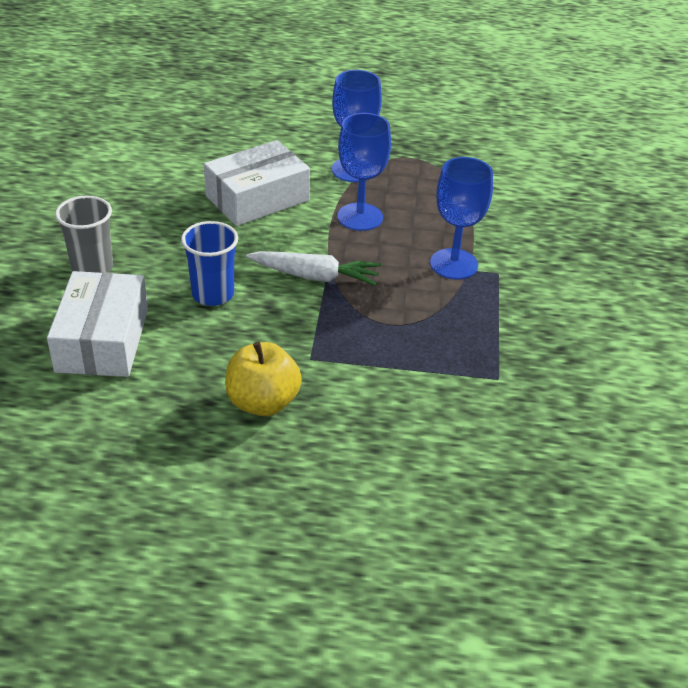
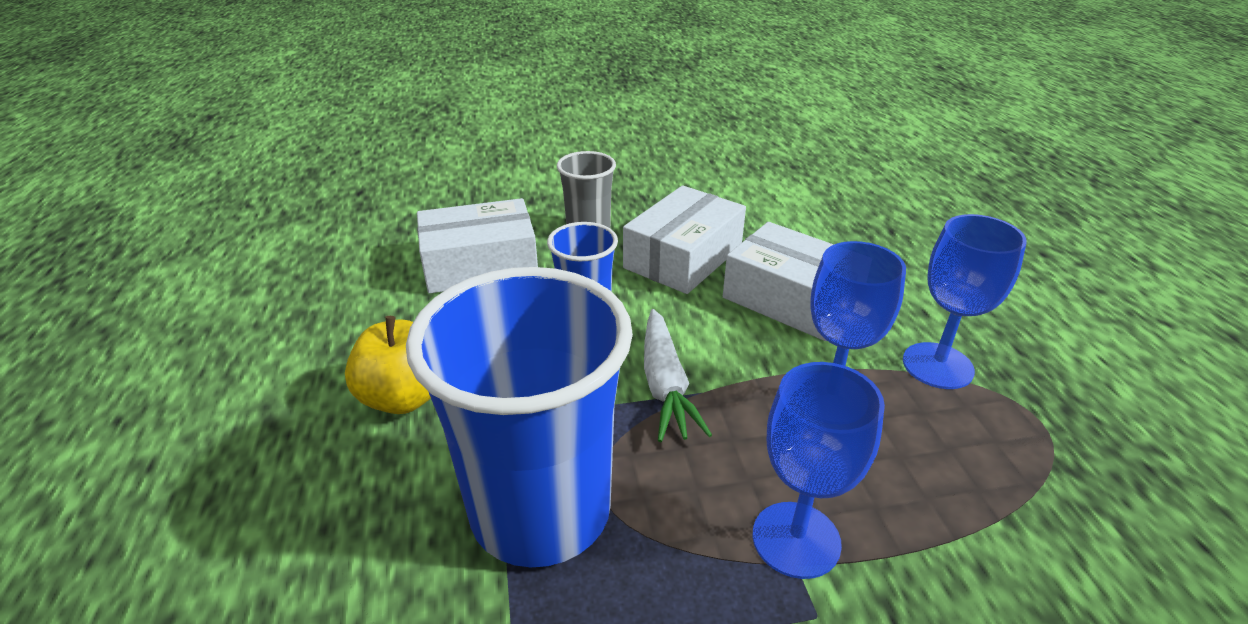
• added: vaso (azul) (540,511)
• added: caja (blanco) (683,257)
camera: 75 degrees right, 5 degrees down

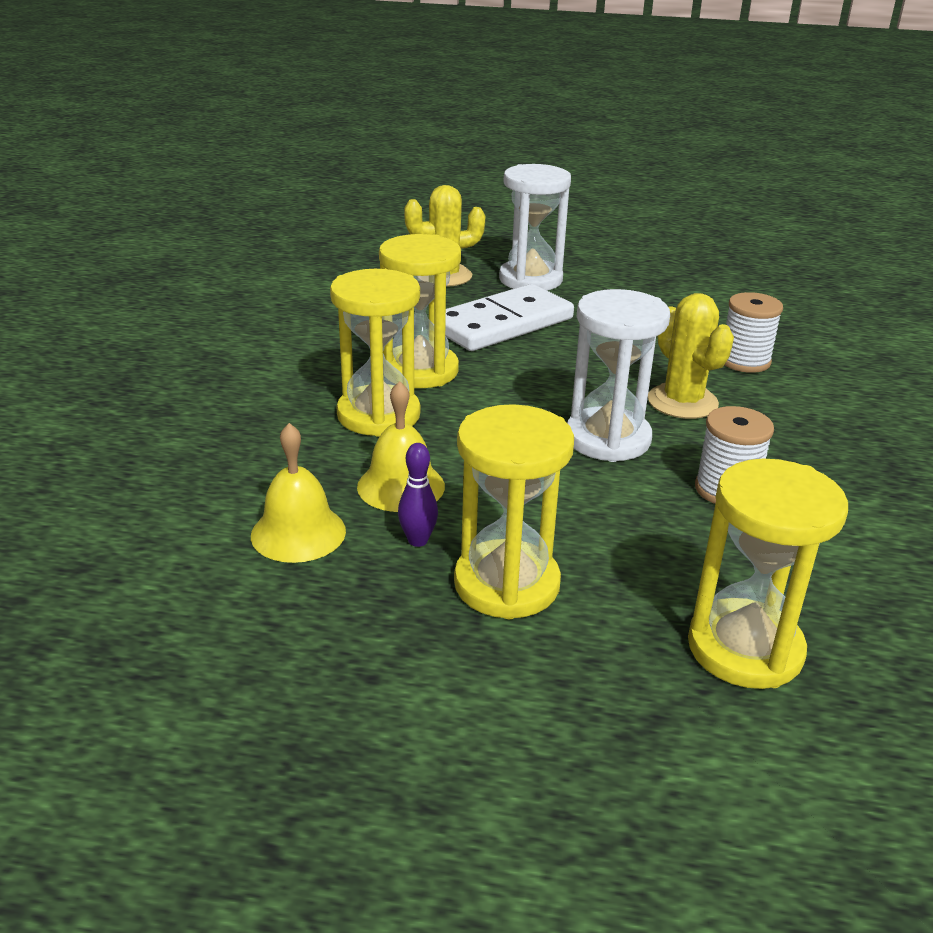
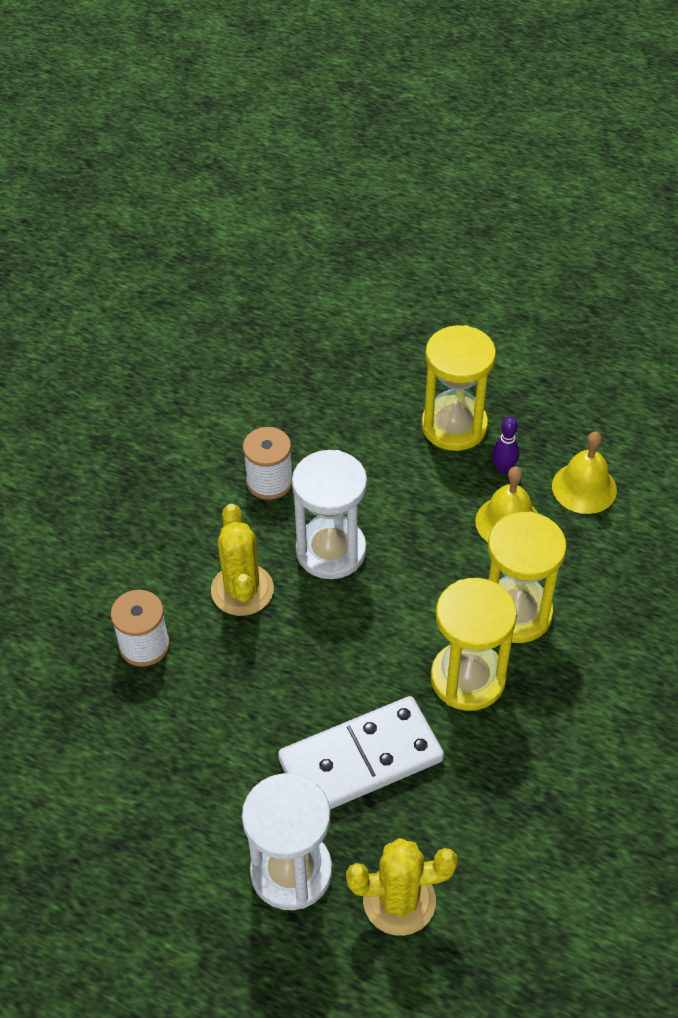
• removed: reloj de arena (amarillo) (745,648)
camera: 165 degrees left, 20 degrees up

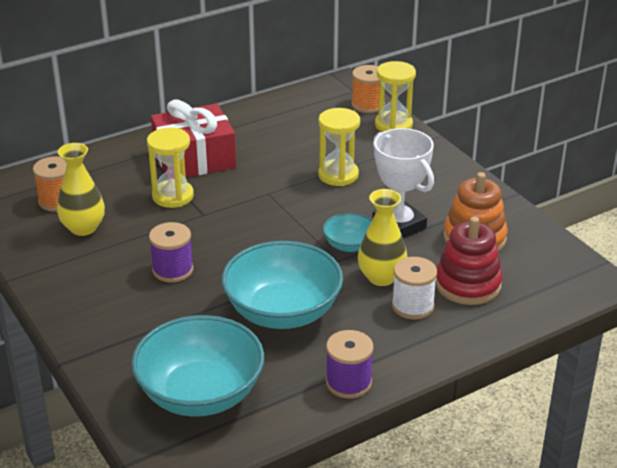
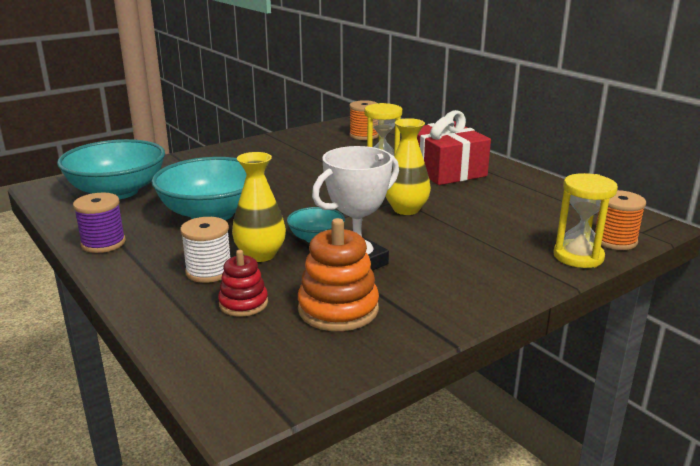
• moved: florero (amarillo) (83,228) to (406,209)
• removed: carrete (morado) (173,270)
• removed: reloj de arena (amarillo) (338,175)
• resized: juguete apilable (rojo) (468,284) = (243,303) x0.61
camera: 85 degrees right, 10 degrees down

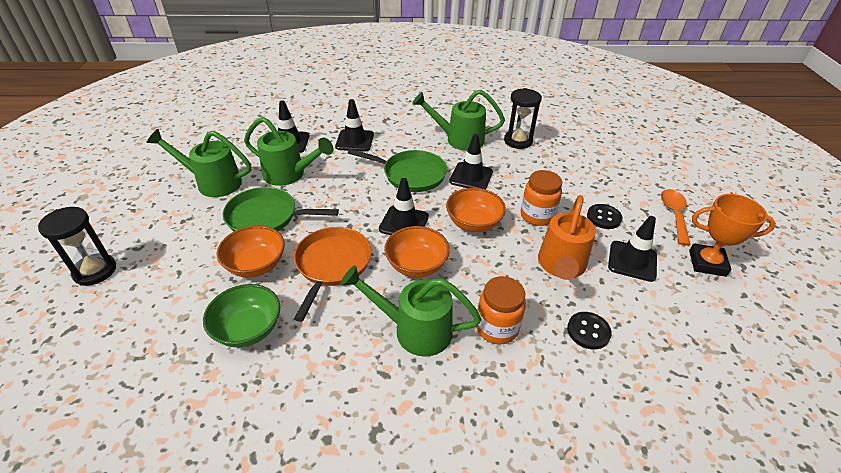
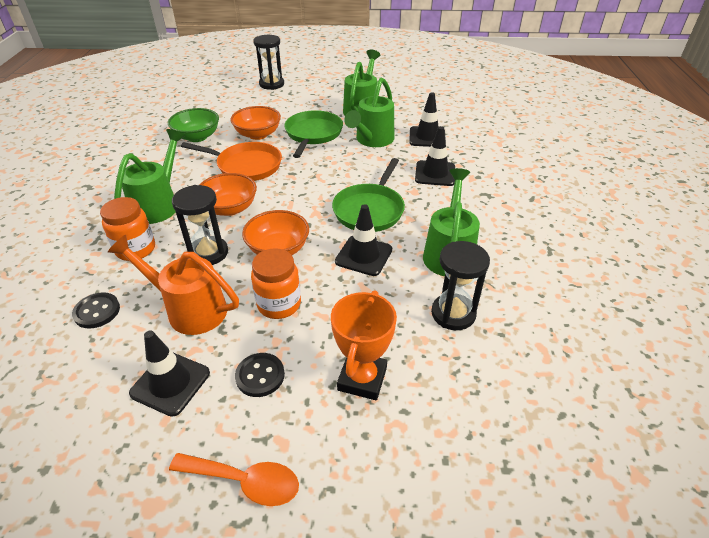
• removed: cono de tráfico (negro) (404,223)
• moved: trofeo (naranja) (707,263) to (362,379)
• added: reloj de arena (negro) (208,253)
camera: 95 degrees right, 0 degrees up

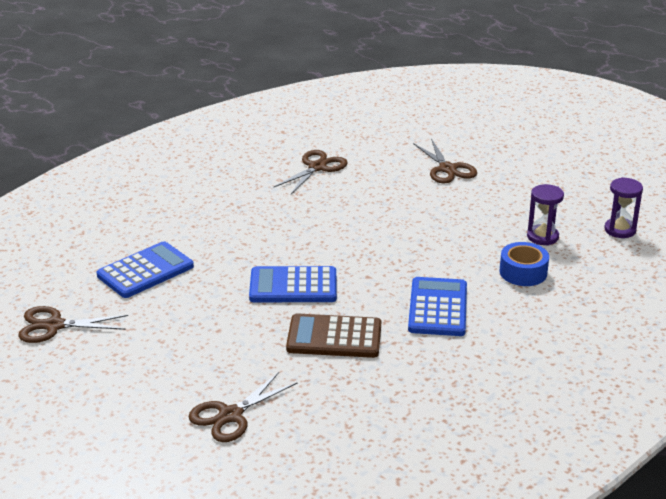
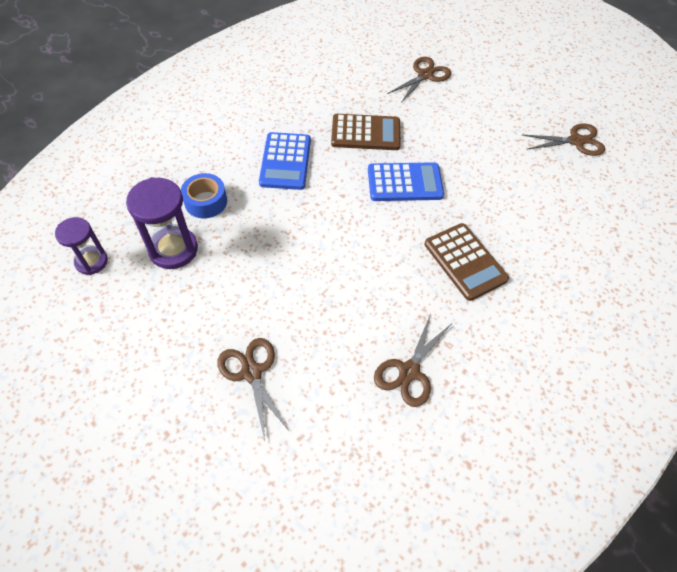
• removed: calculadora (azul) (145,271)
• resized: reloj de arena (morado) (542,237) = (173,249) x1.55
• added: calculadora (marrón) (465,261)
camera: 175 degrees right, 25 degrees up

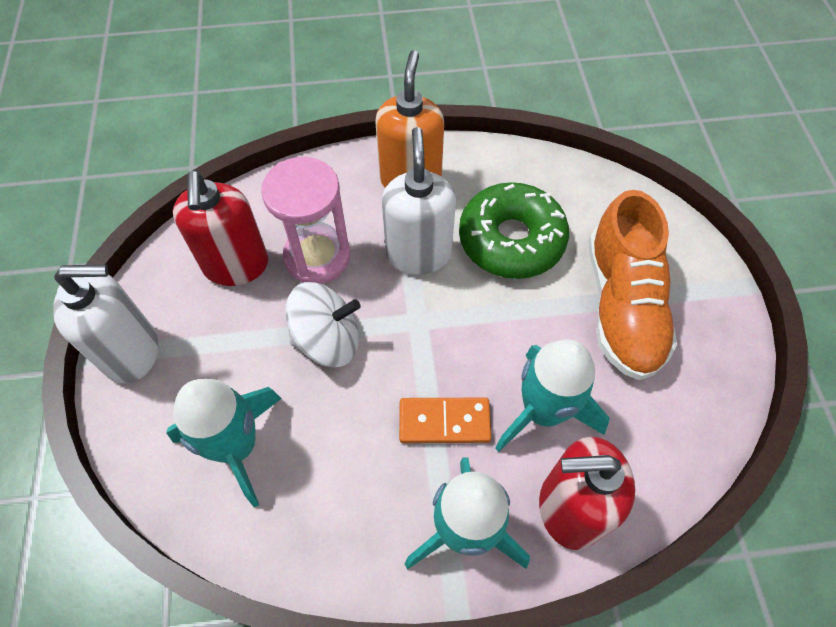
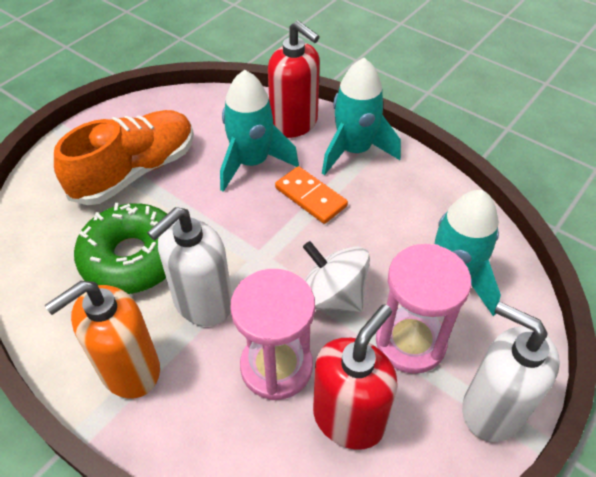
• added: reloj de arena (rosa) (410,342)
camera: 135 degrees left, 10 degrees down

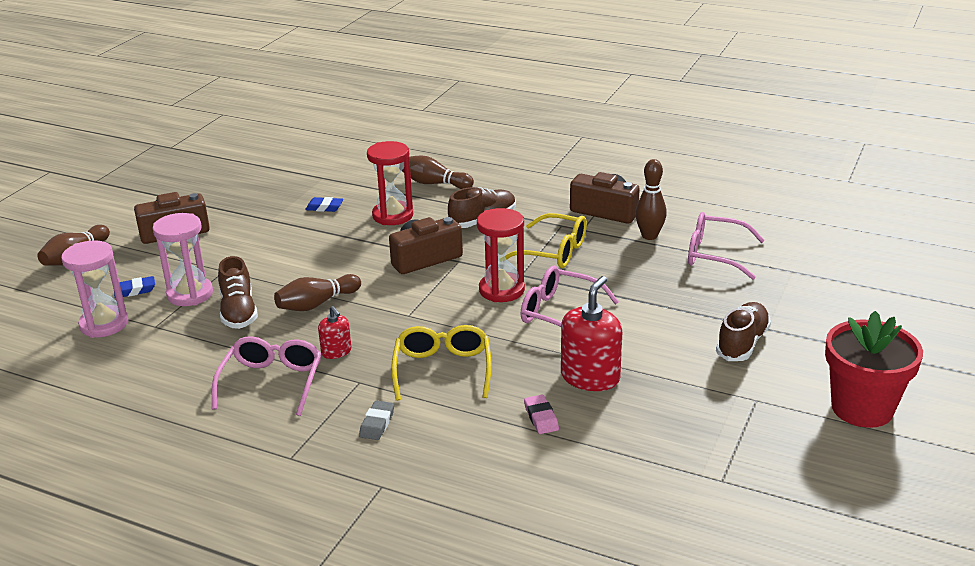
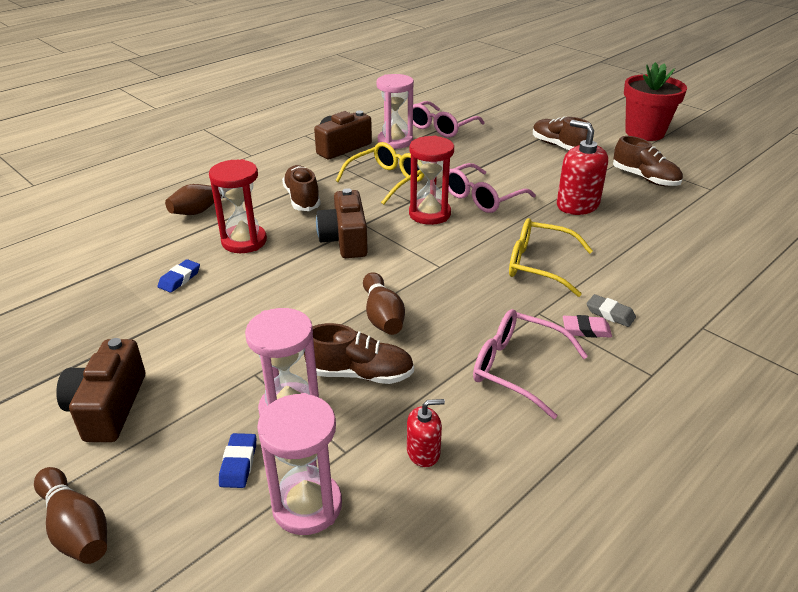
• moved: dispensador de jabón (rojo) (336,351) to (423,452)
• moved: goma de borrar (rosa) (541,418) to (586,330)
• replaced: bolo (marrón) (649,236) to reloj de arena (rosa) (395,141)
• added: zapato (marrón) (645,178)
camera: 70 degrees left, 5 degrees up

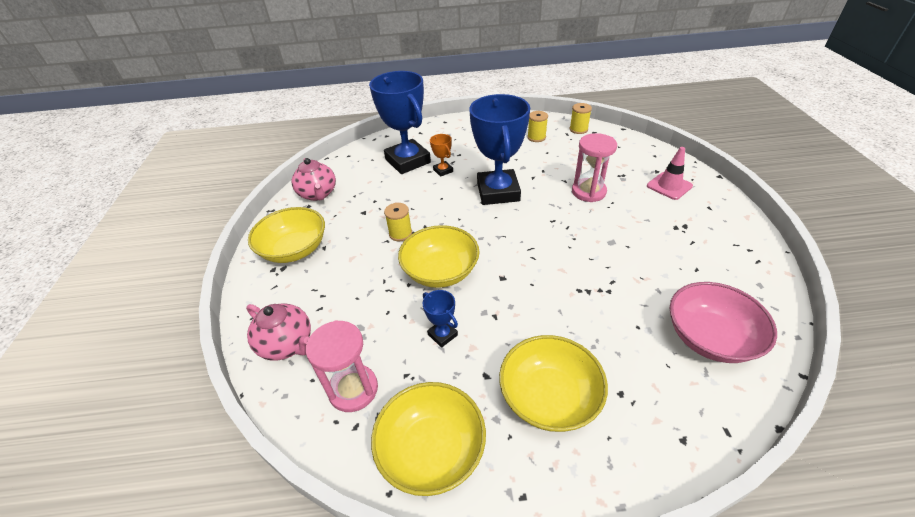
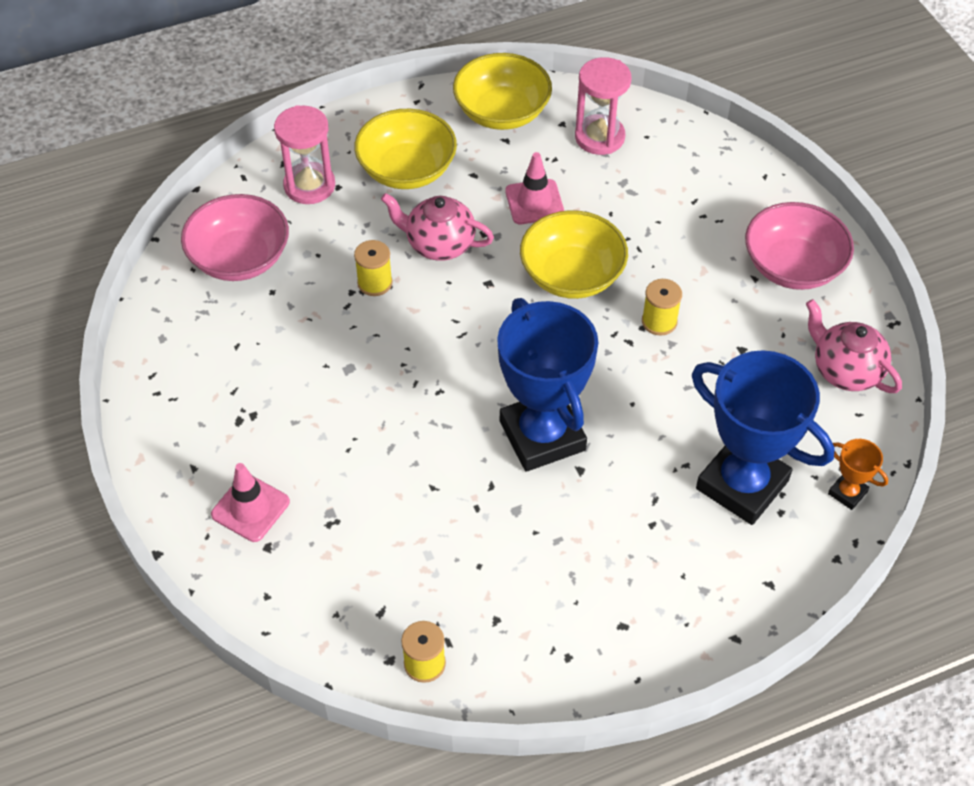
• moved: tetera (rosa) (288,344) to (439,244)
• recoloured: cuenco (amarillo) (294,249) to cuenco (rosa) (793,266)
• replaced: trofeo (azul) (442,335) to cono de tráfico (rosa) (534,202)
• moved: trofeo (naranja) (443,171) to (847,493)
• moved: carrete (amarillo) (536,137) to (375,283)
• moved: reloj de arena (rosa) (588,192) to (309,186)
camera: 160 degrees right, 10 degrees up

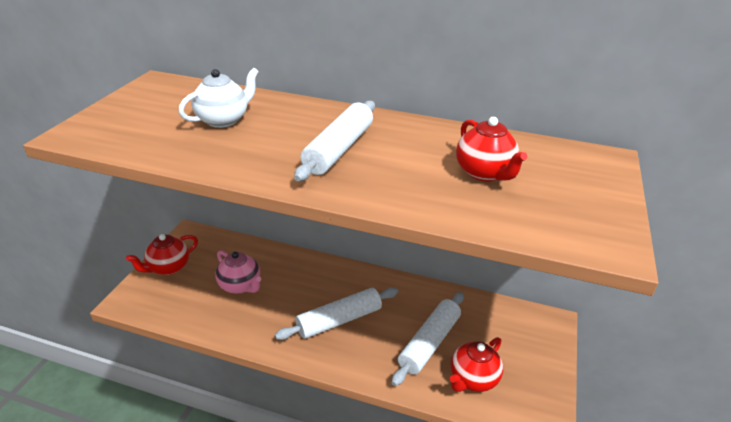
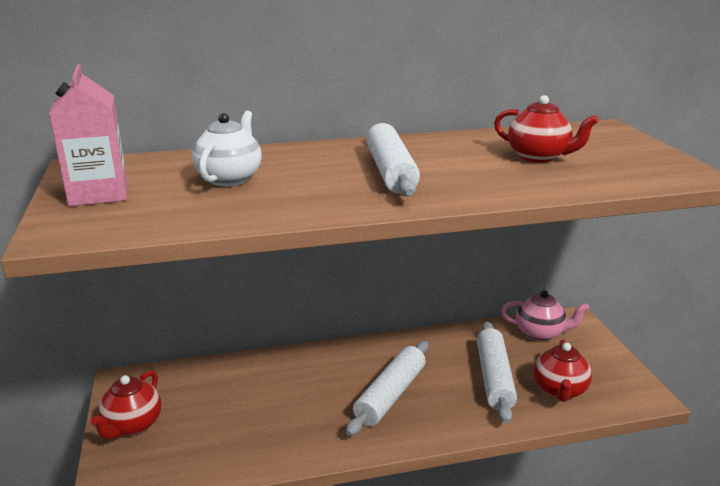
• moved: tetera (rosa) (240,286) to (540,333)
• added: cartón de leche (rosa) (99,193)
camera: 30 degrees left, 10 degrees down

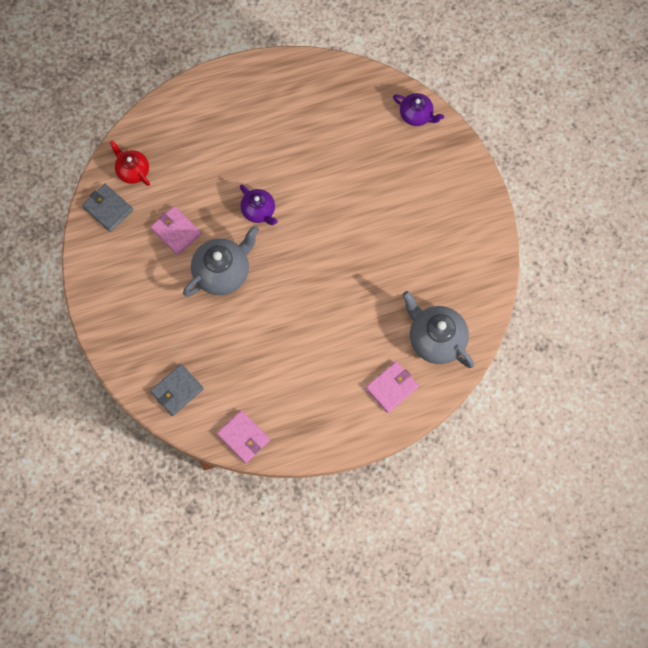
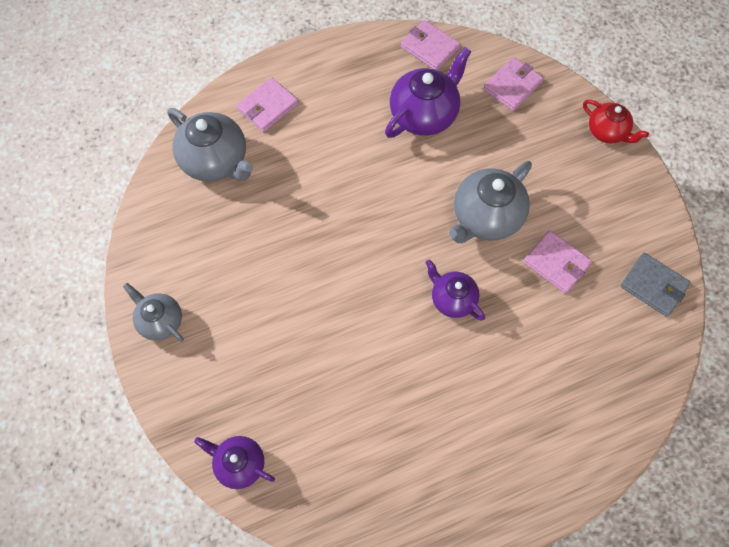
• moved: tetera (rojo) (132,171) to (607,132)
• recoloured: cartera (gris) (177,390) to cartera (rosa) (512,86)
• added: tetera (gris) (160,321)
• added: tetera (morado) (424,114)
camera: 175 degrees right, 5 degrees down

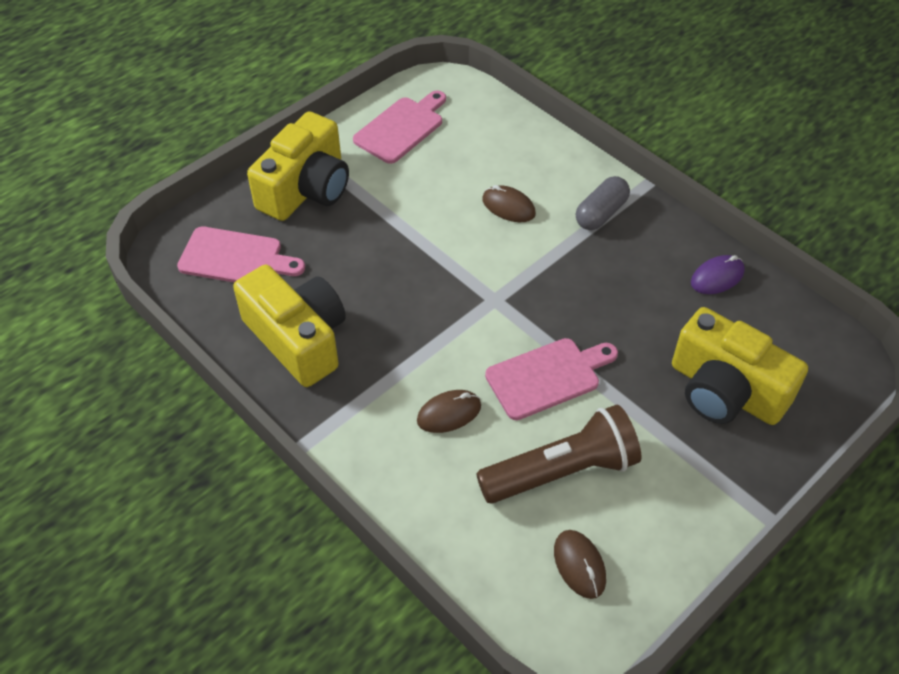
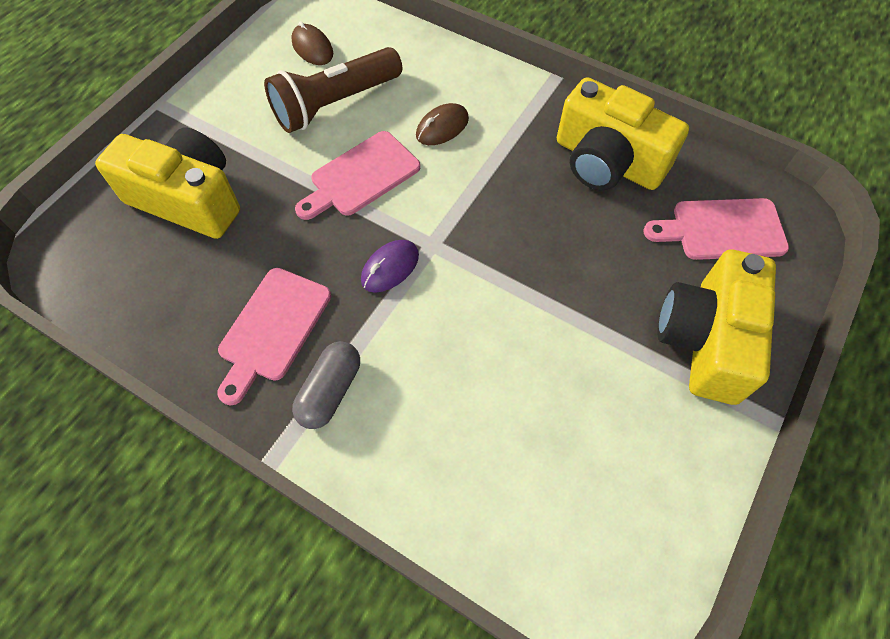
• moved: tabla de cortar (rosa) (401,128) to (272,329)
• removed: ratón (marrón) (508,207)
• moved: ratón (morado) (717,277) to (390,268)
camera: 165 degrees right, 10 degrees up

